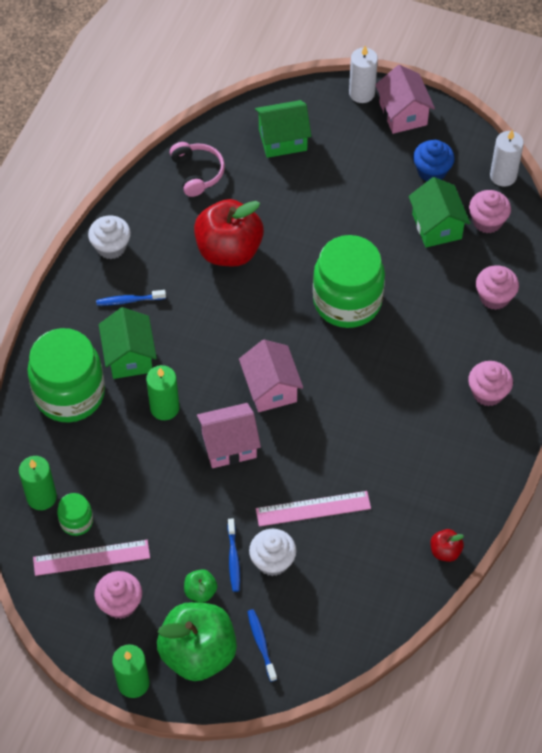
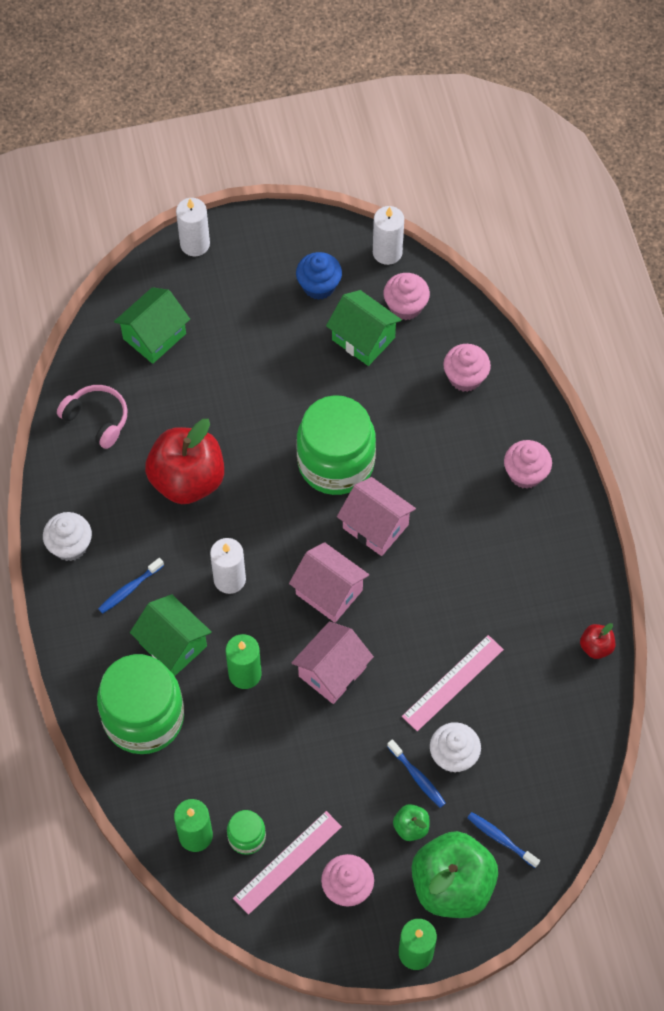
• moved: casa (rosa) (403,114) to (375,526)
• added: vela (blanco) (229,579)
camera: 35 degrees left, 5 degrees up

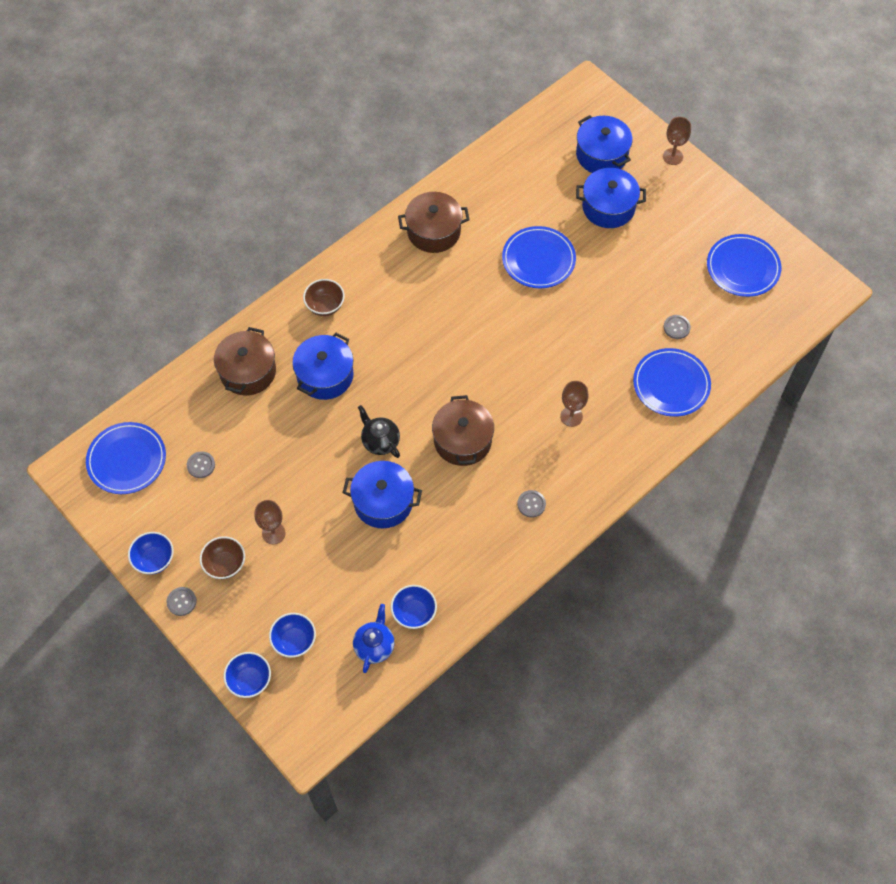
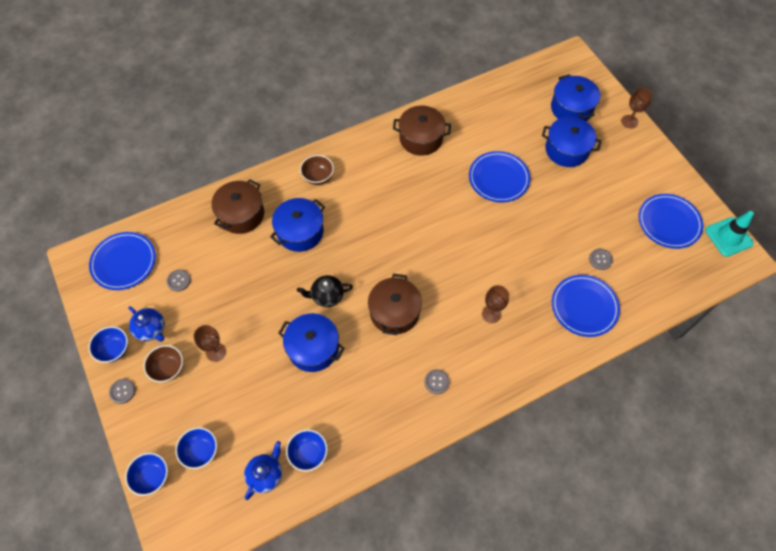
• turned: tetera (negro) (380,441) = (327,296) 75 degrees counterclockwise
• added: tetera (azul) (151,329)
• added: cono de tráfico (turquesa) (728,237)
camera: 15 degrees right, 0 degrees up

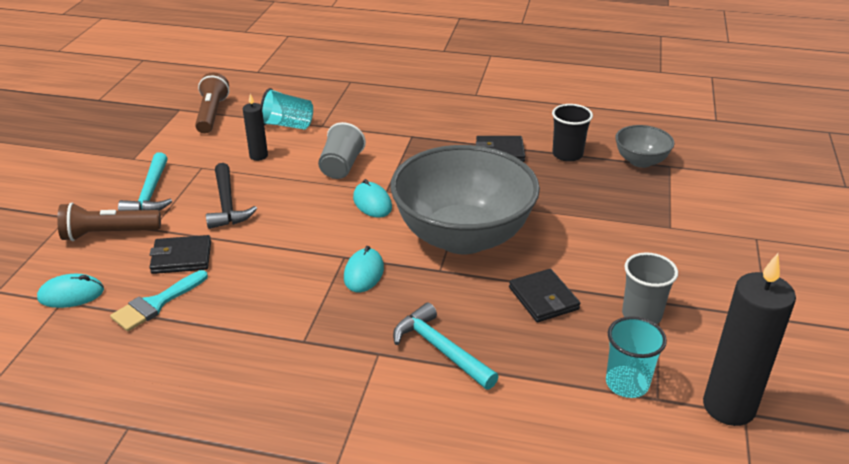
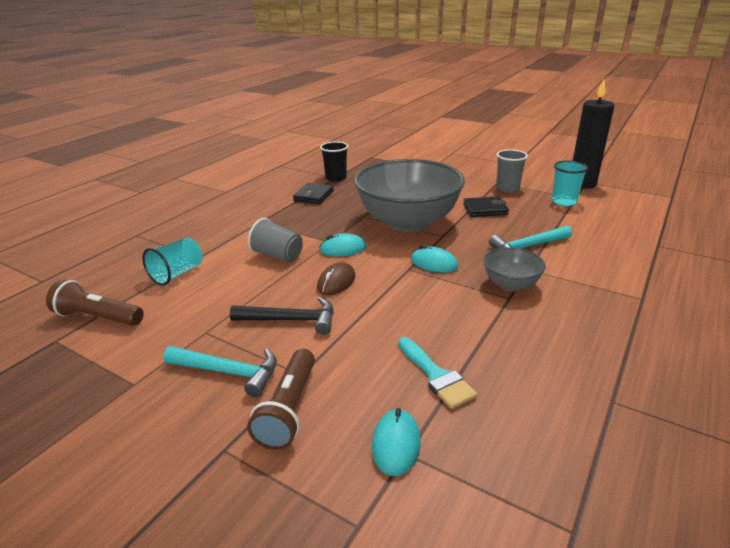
• removed: cartera (negro) (181,258)
• removed: vela (negro) (258,156)
• moved: cuenco (gris) (640,161) to (510,284)
• added: ratón (marrón) (336,282)
camera: 70 degrees left, 5 degrees down

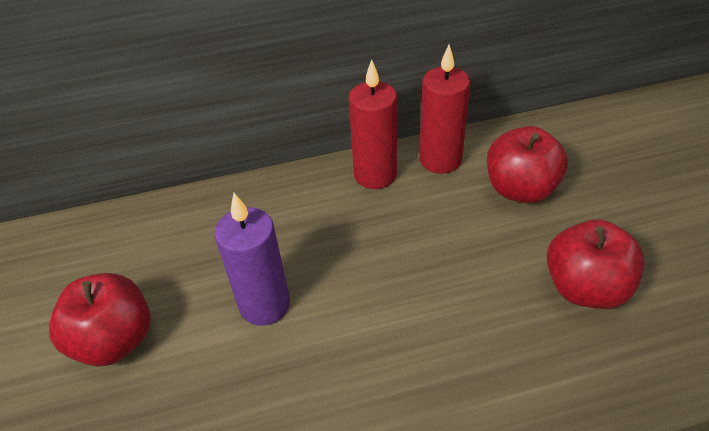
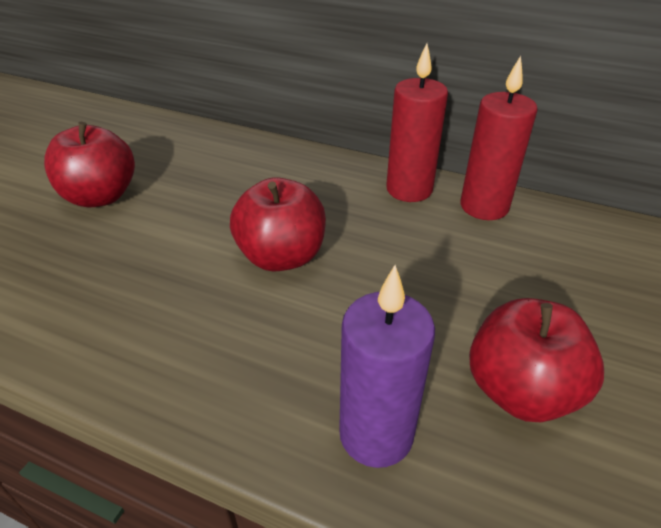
• moved: vela (morado) (264,305) to (376,434)
• moved: manzana (rojo) (520,189) to (281,256)
camera: 35 degrees right, 5 degrees down

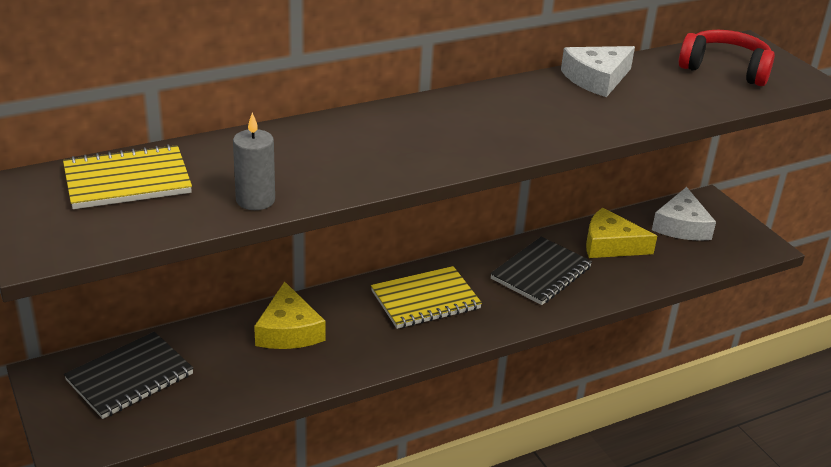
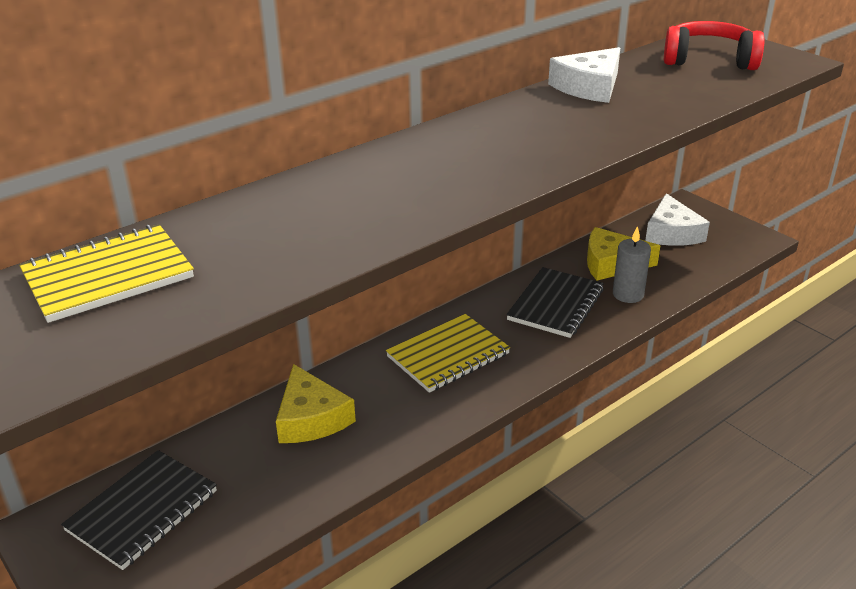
• moved: vela (gris) (255,200) to (628,294)
camera: 10 degrees left, 0 degrees up

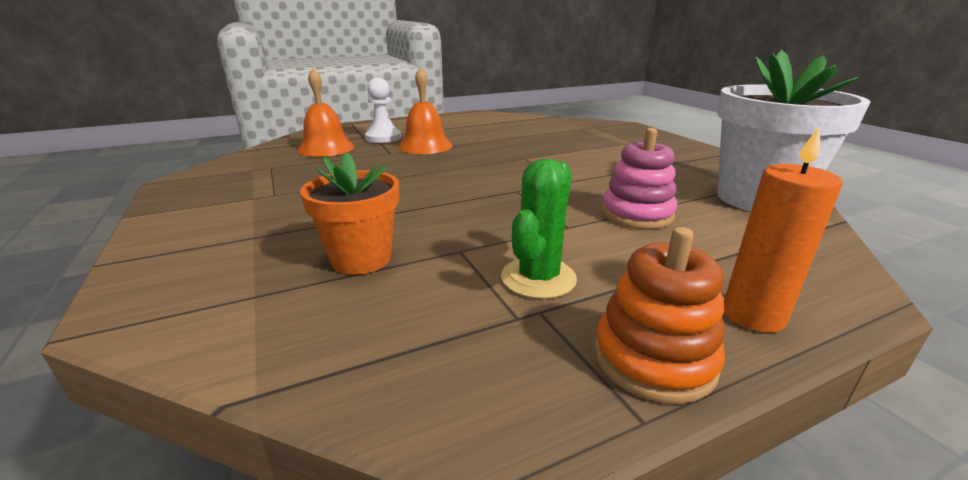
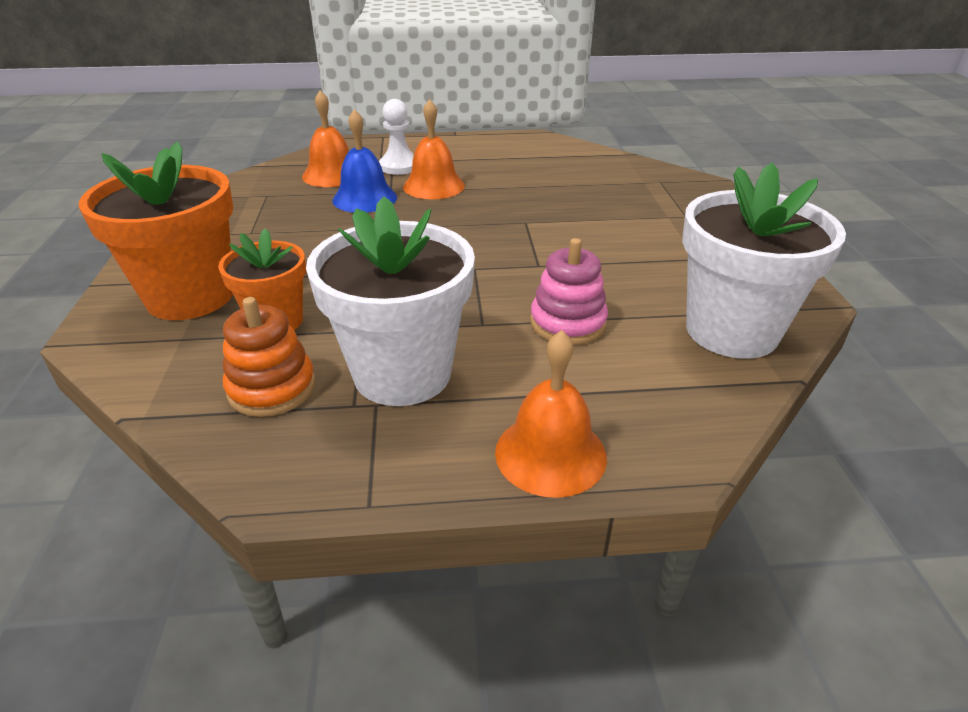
• replaced: cactus (verde) (538,278) to maceta (blanco) (402,373)
• moved: juguete apilable (naranja) (653,359) to (272,388)
• replaced: vela (naranja) (753,315) to campana (naranja) (550,454)
• added: maceta (naranja) (190,296)
• added: campana (azul) (365,198)
camera: 20 degrees right, 10 degrees up

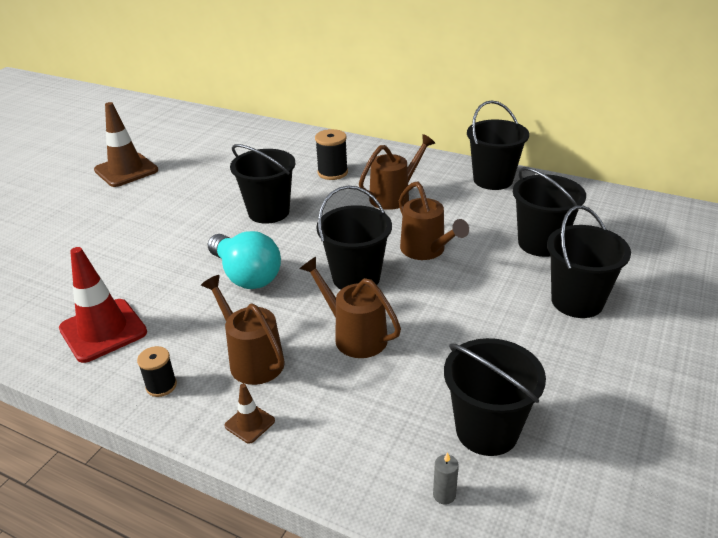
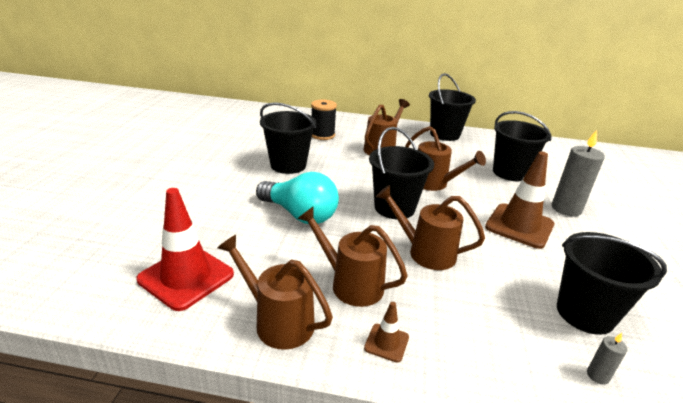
• moved: cono de tráfico (marrón) (126,170) to (519,226)
• replaced: carrete (negro) (161,386) to regadera (marrón) (277,321)
• replaced: balde (negro) (577,301) to vela (gris) (566,209)
camera: 20 degrees left, 5 degrees down

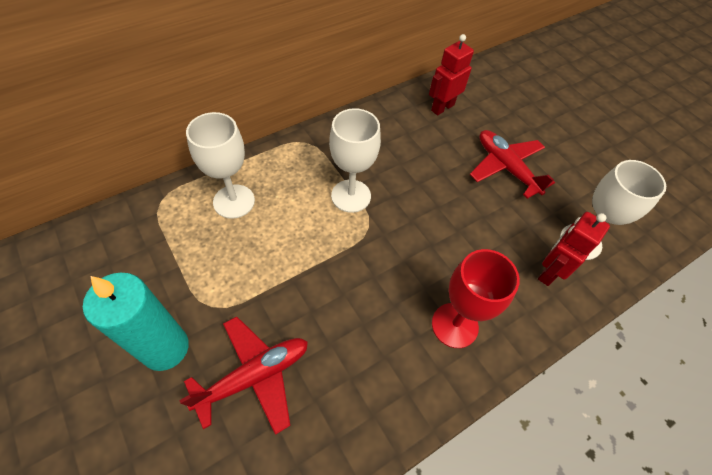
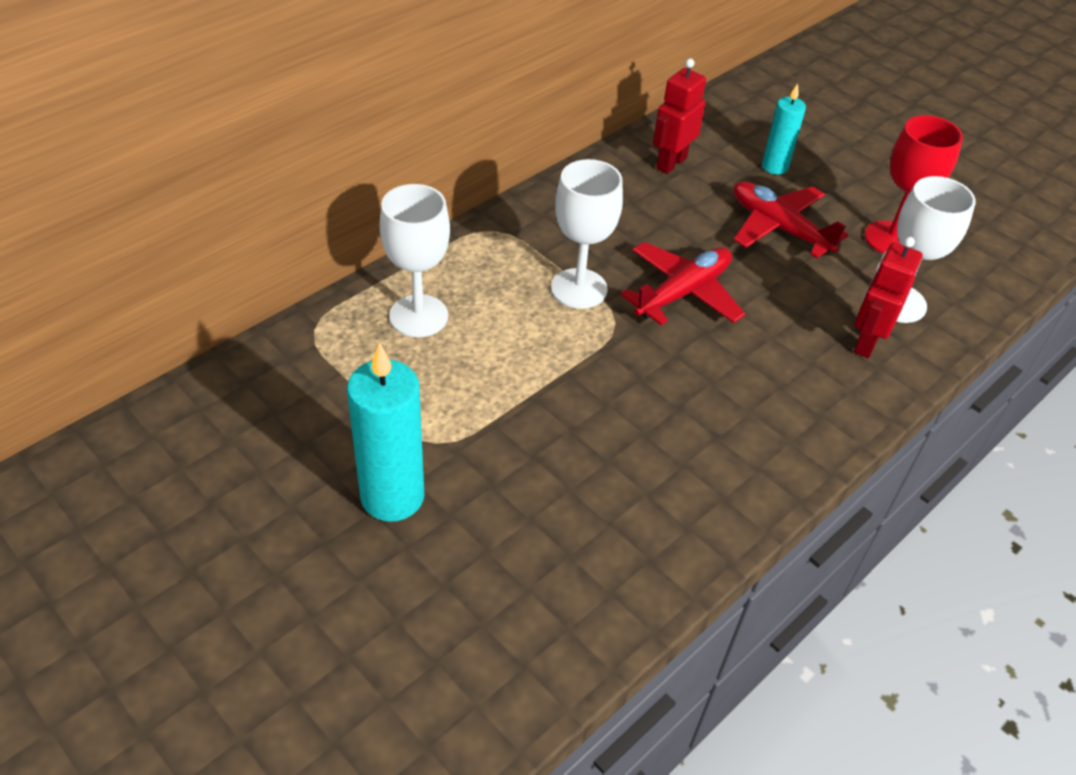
• moved: avión (rojo) (254,376) to (683,293)
• moved: copa (rojo) (454,325) to (891,239)
• added: vela (turquesa) (774,166)
camera: 10 degrees left, 10 degrees down

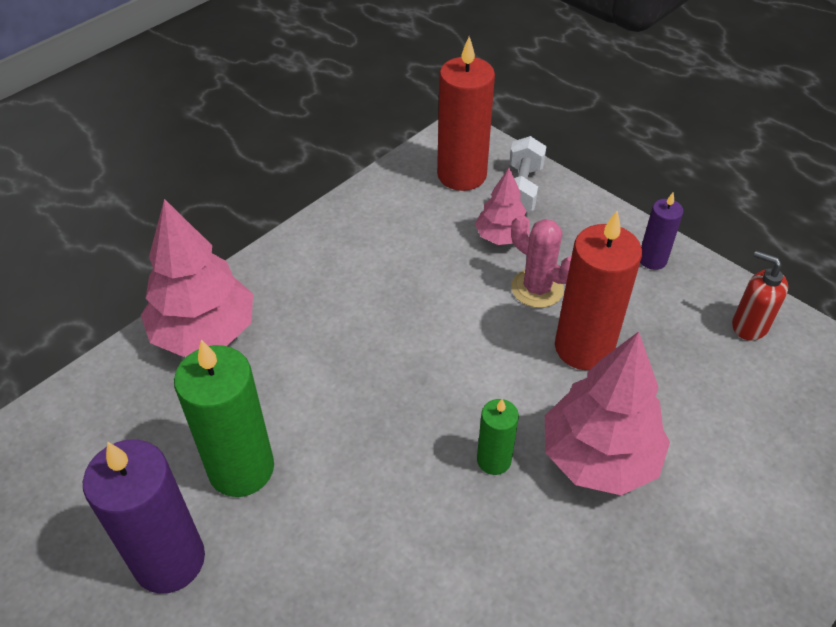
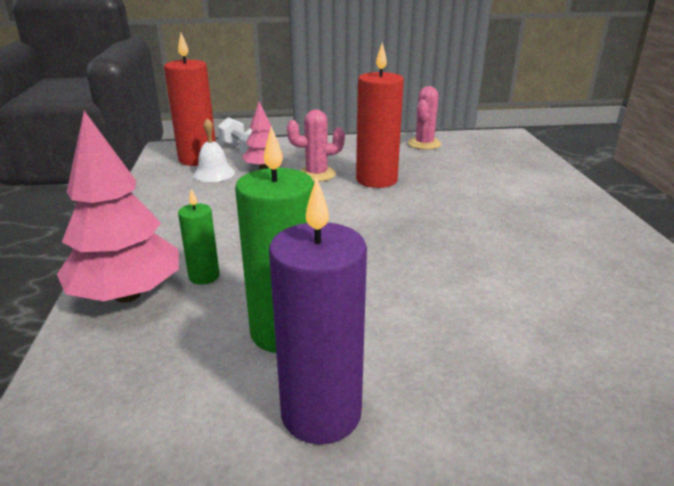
• moved: vela (verde) (494,460) to (204,276)
• removed: árbol (rosa) (599,457)
• removed: vela (morado) (652,260)
• replaced: dispensador de jabón (rojo) (749,325) to cactus (rosa) (424,144)
• added: campana (blanco) (214,173)
camera: 50 degrees left, 20 degrees down

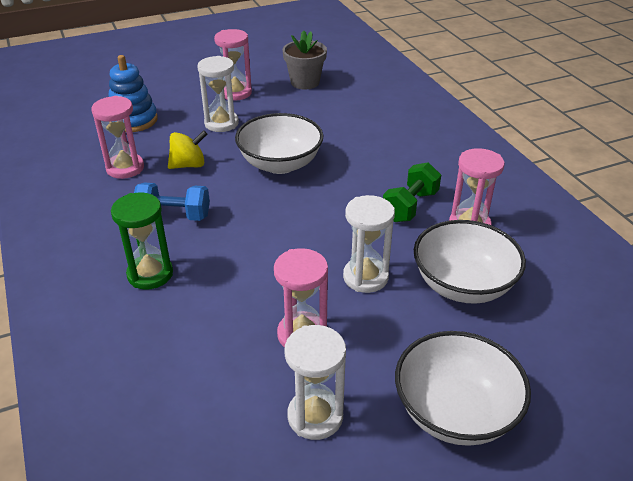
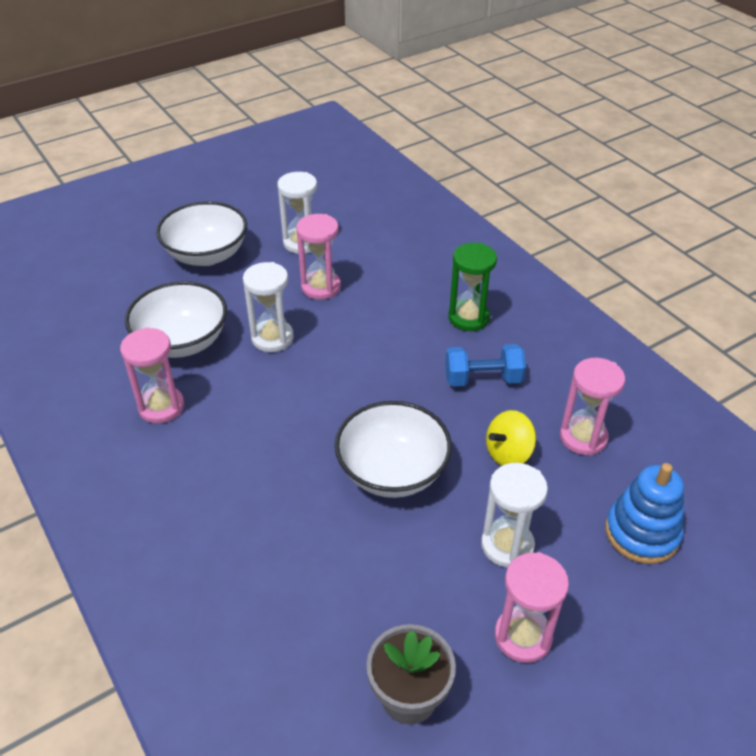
• removed: mancuerna (verde) (410,206)
camera: 170 degrees right, 5 degrees up

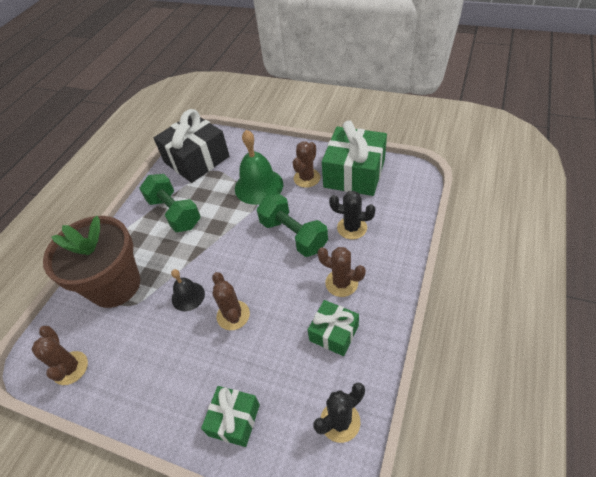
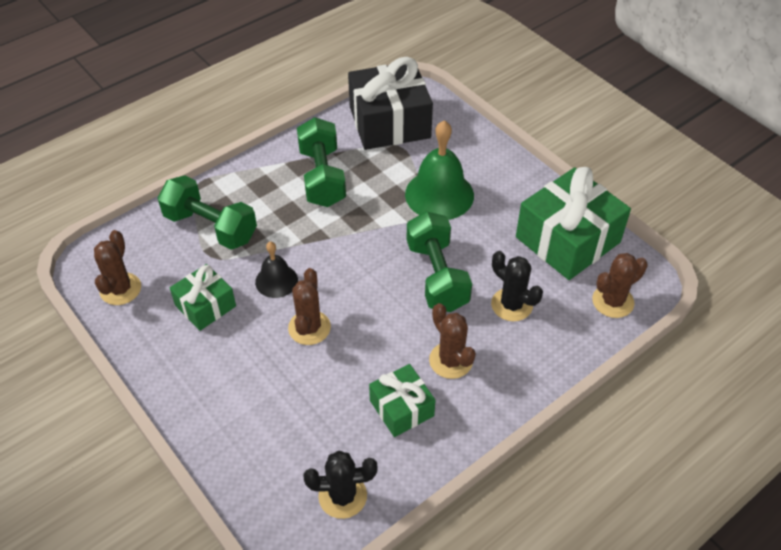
• replaced: maceta (marrón) (115,285) to mancuerna (verde) (210,227)
• moved: regalo (verde) (234,420) to (205,306)
• moved: cactus (marrón) (307,178) to (613,301)
camera: 25 degrees right, 0 degrees up

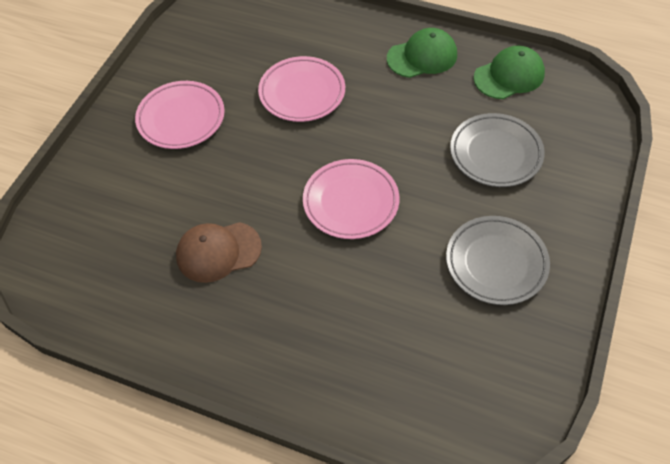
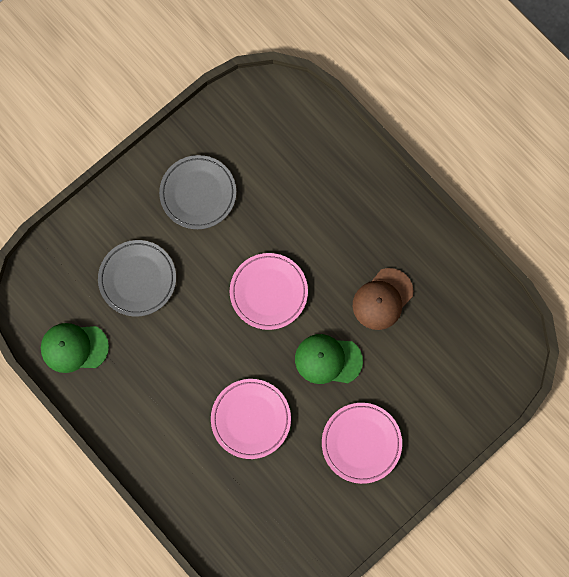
• turned: gorra (marrón) (218,252) = (382,299) 120 degrees clockwise
• moved: gorra (verde) (422,56) to (328,359)
camera: 155 degrees left, 20 degrees up

